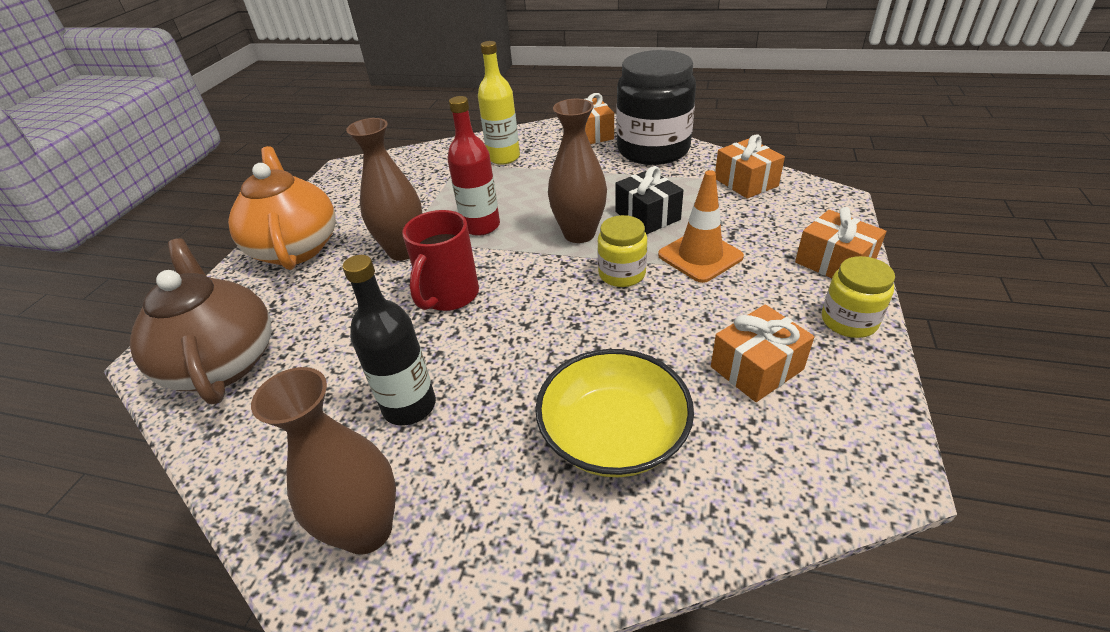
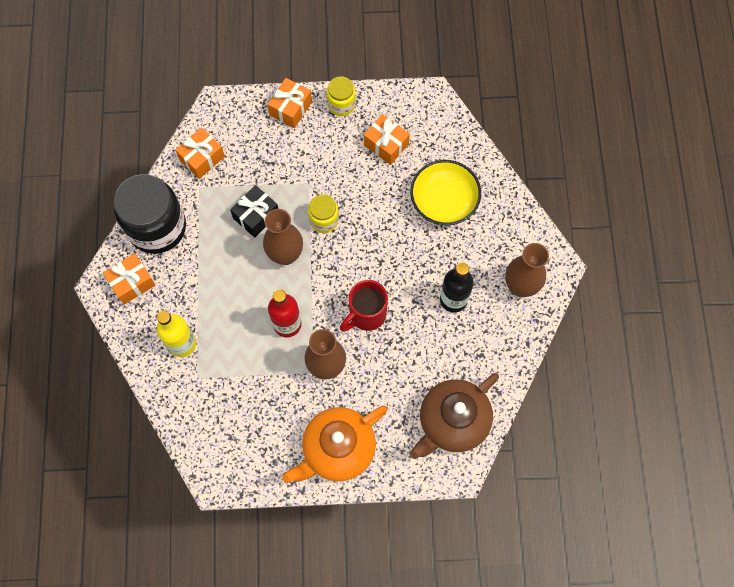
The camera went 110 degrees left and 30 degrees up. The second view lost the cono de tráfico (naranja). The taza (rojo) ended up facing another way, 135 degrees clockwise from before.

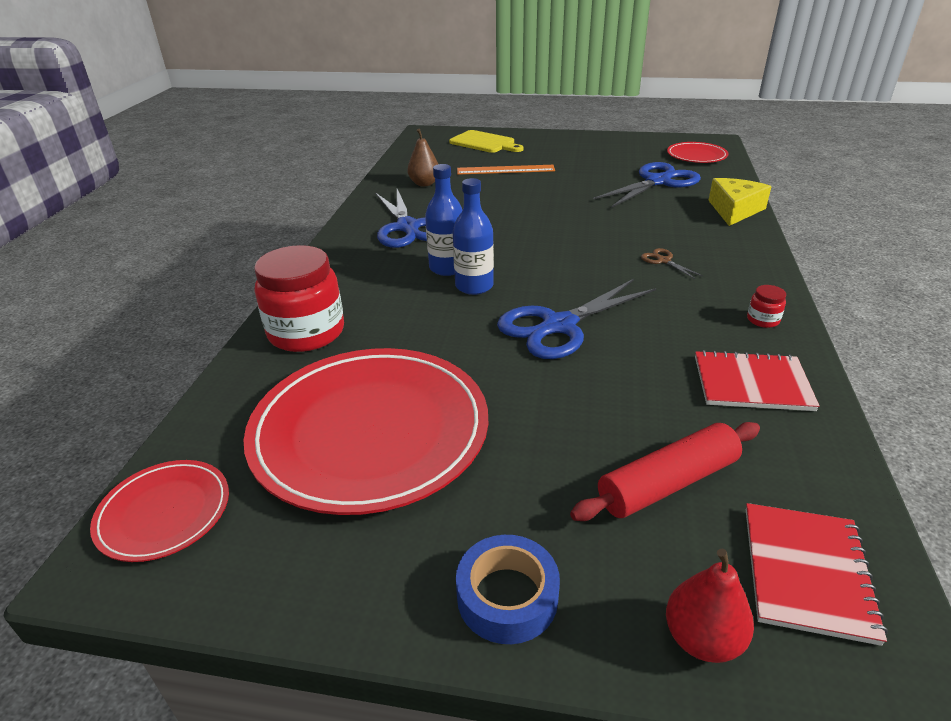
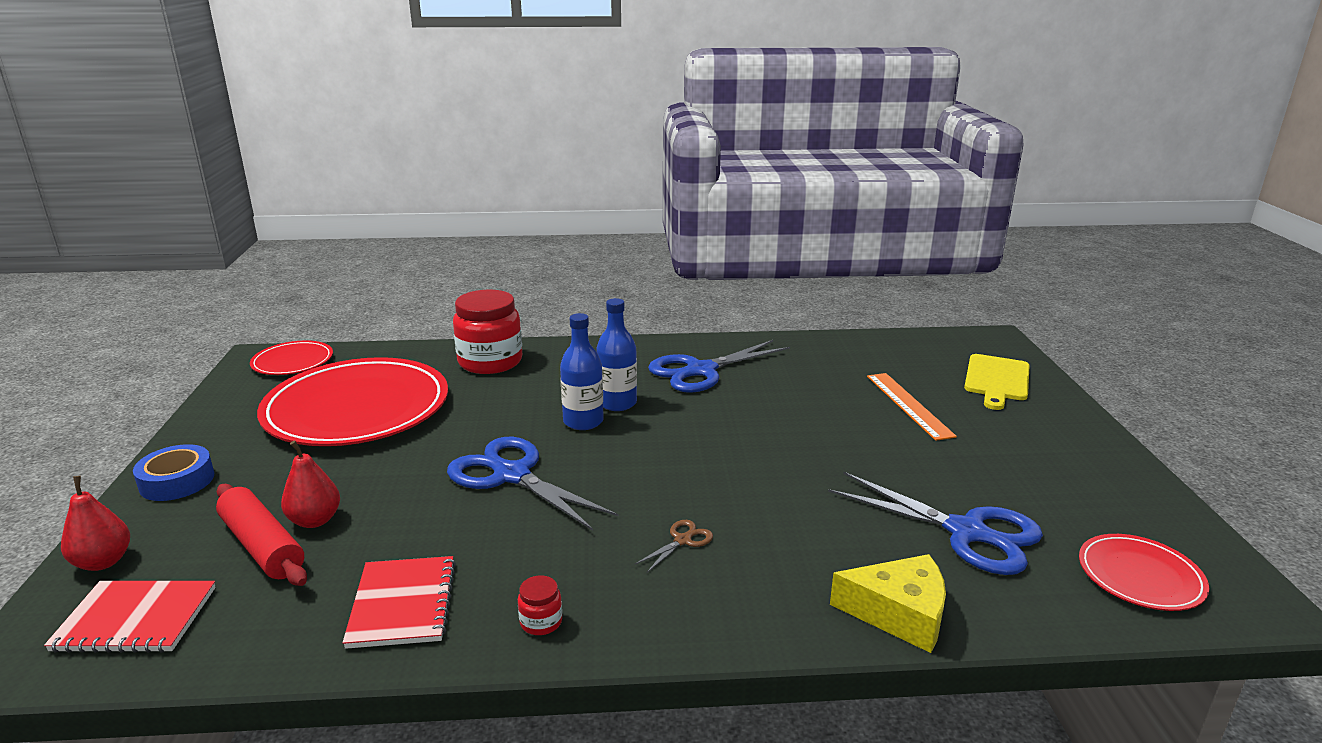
The camera went 75 degrees right and 10 degrees down. The second view lost the pera (marrón). The second view gained the pera (rojo) (2nd from left).

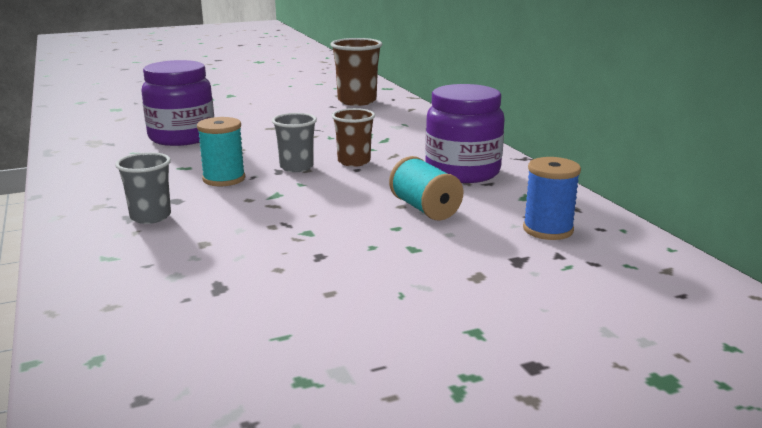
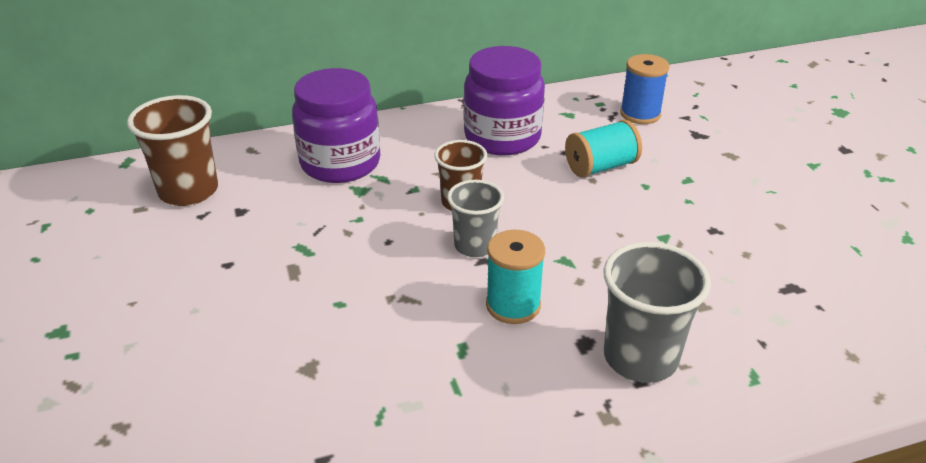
The camera went 85 degrees left and 15 degrees up. The tarro (morado) (1st from left) ended up elsewhere. The size of the vaso (gris) (1st from left in the first image) changed by a factor of 1.53.

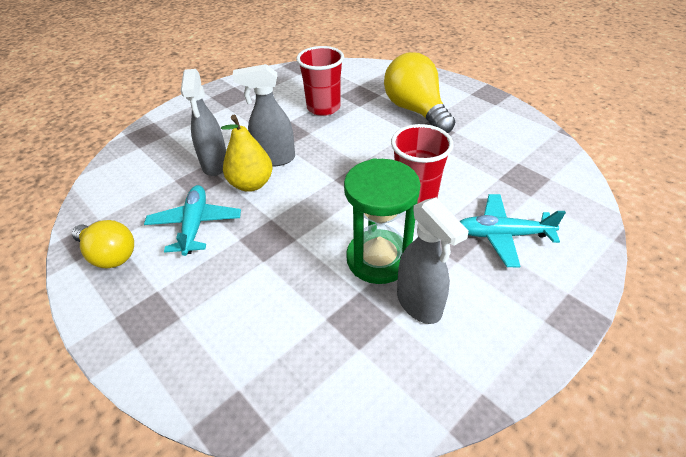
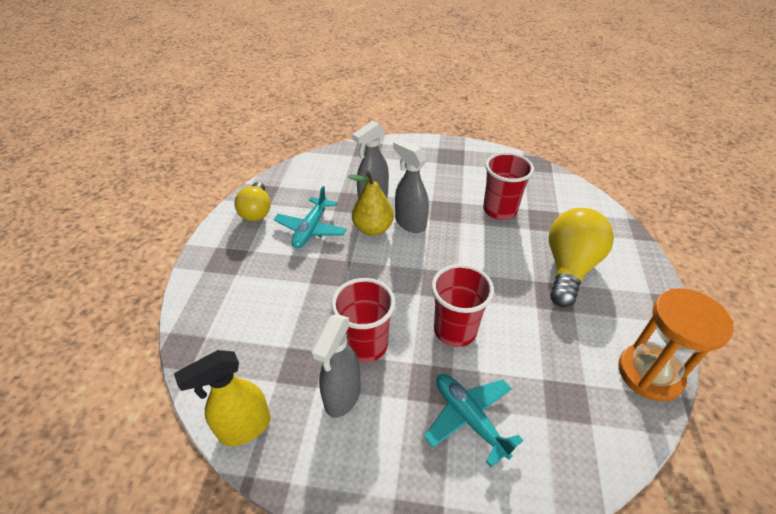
The camera went 50 degrees right and 0 degrees up. The second view gained the pulverizador (amarillo). The second view gained the reloj de arena (naranja). Where the reloj de arena (verde) stood, the vaso (rojo) (1st from left) came to stand. The avión (turquesa) (1st from left) ended up facing another way, 150 degrees clockwise from before.

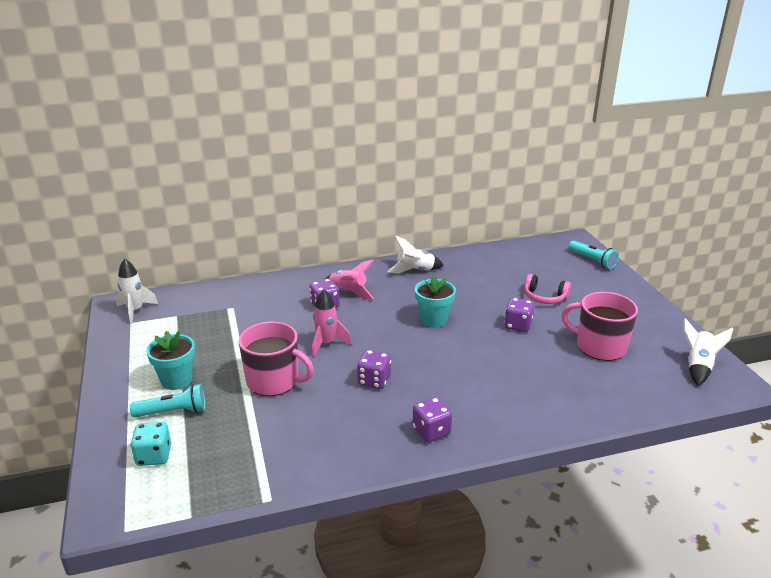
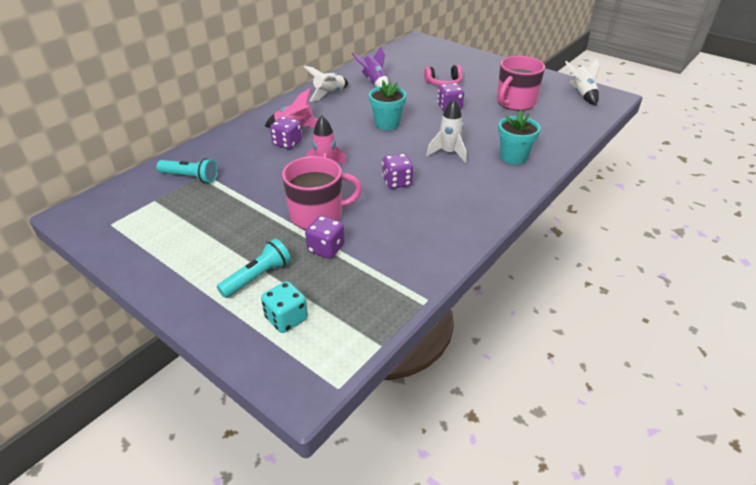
The camera went 35 degrees left and 10 degrees up. The second view gained the cohete (morado). The cohete (blanco) (1st from left in the first image) ended up elsewhere. The maceta (turquesa) (1st from left in the first image) ended up elsewhere. The dado (morado) (3rd from left in the first image) ended up elsewhere. The lámpara de mano (turquesa) (2nd from left in the first image) ended up elsewhere. The taza (rosa) (2nd from left) ended up facing another way, 45 degrees counterclockwise from before.

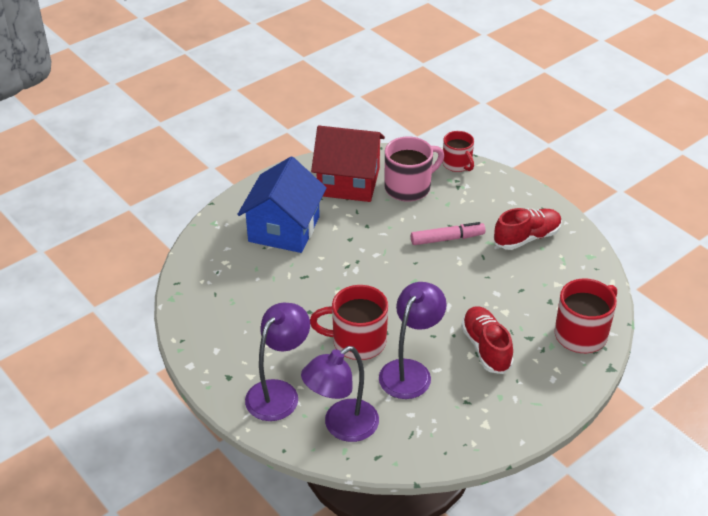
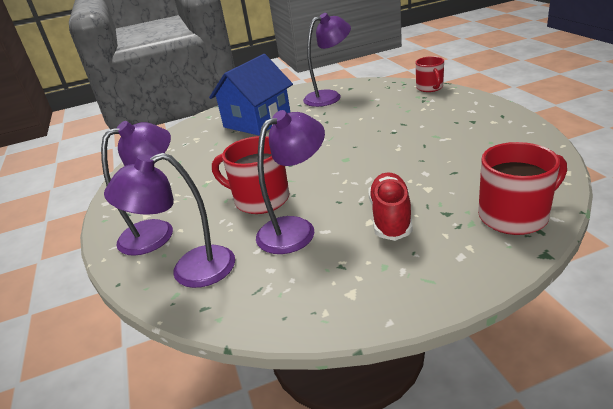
The camera went 25 degrees right and 10 degrees down. The second view lost the taza (rosa). The second view lost the rotulador (rosa). The second view lost the zapato (rojo) (2nd from left). Where the casa (rojo) stood, the lámpara (morado) (4th from left) came to stand.

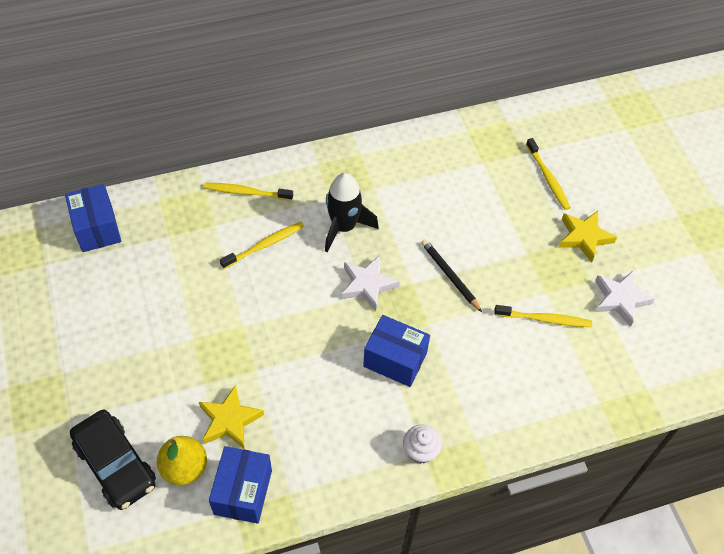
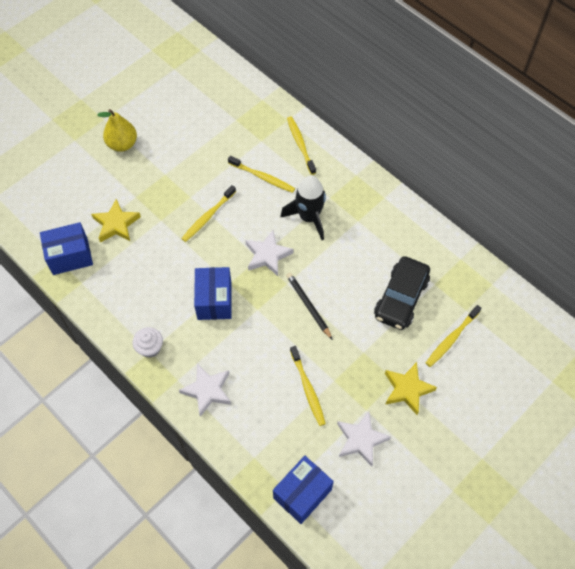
The camera went 65 degrees right and 5 degrees up. The second view gained the estrella (blanco) (1st from left). The second view gained the cepillo de dientes (amarillo) (1st from left). The caja (azul) (1st from left in the first image) ended up elsewhere. The coche (negro) ended up elsewhere. The pera (amarillo) ended up elsewhere. The lápiz (negro) ended up facing another way, 60 degrees counterclockwise from before.

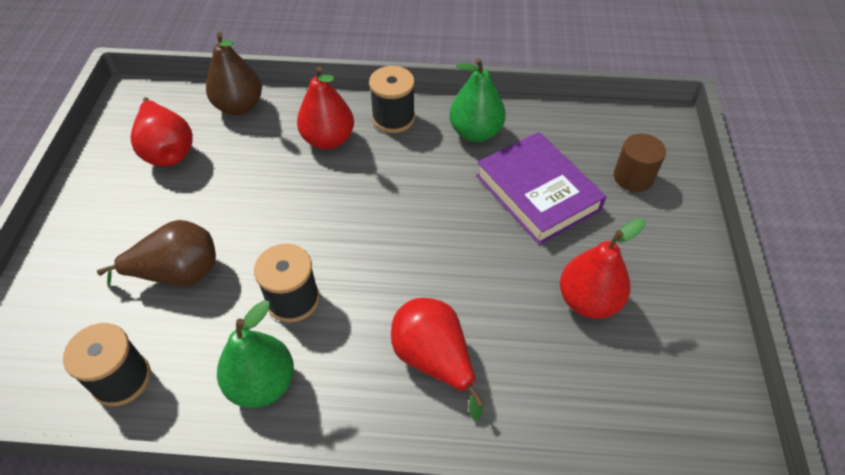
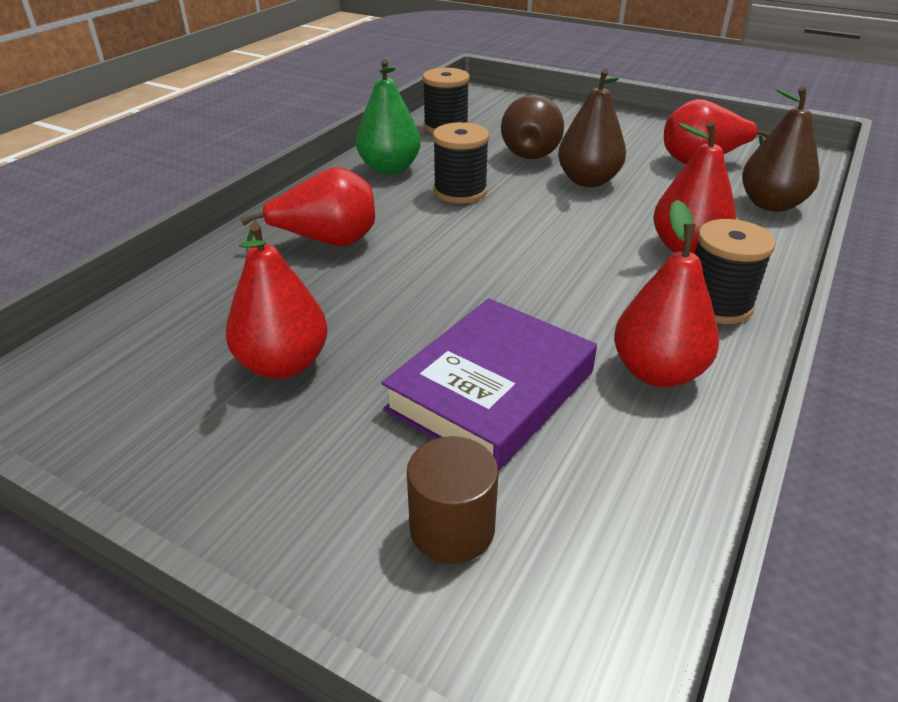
The camera went 115 degrees right and 15 degrees down. The second view gained the pera (marrón) (2nd from left). What was the pera (verde) (2nd from left) turned into the pera (rojo) (3rd from left). The libro (morado) ended up facing another way, 45 degrees counterclockwise from before.

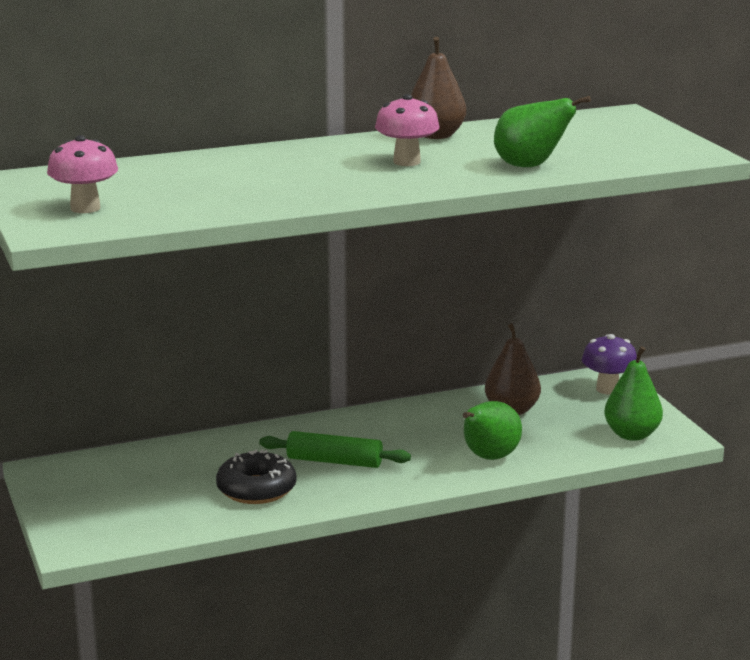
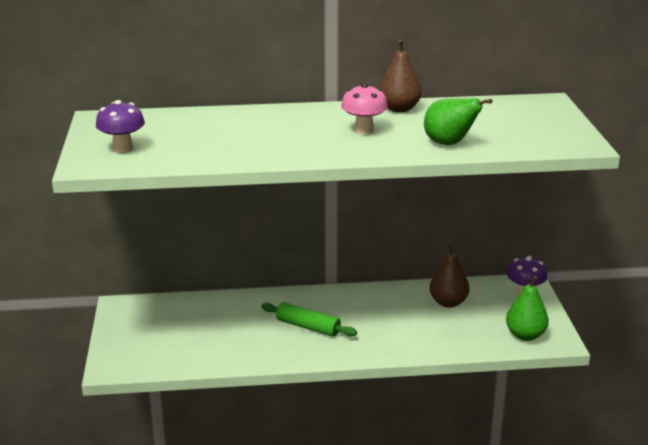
The camera went 15 degrees right and 5 degrees up. The second view lost the rosquilla (negro). The second view lost the pera (verde) (1st from left). What was the seta (rosa) (1st from left) turned into the seta (morado) (1st from left).

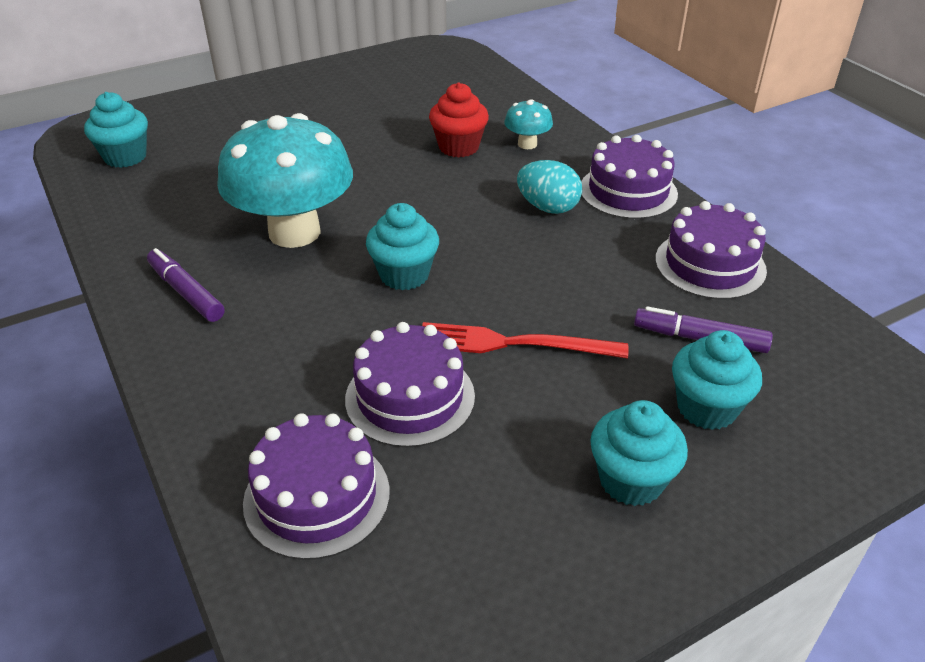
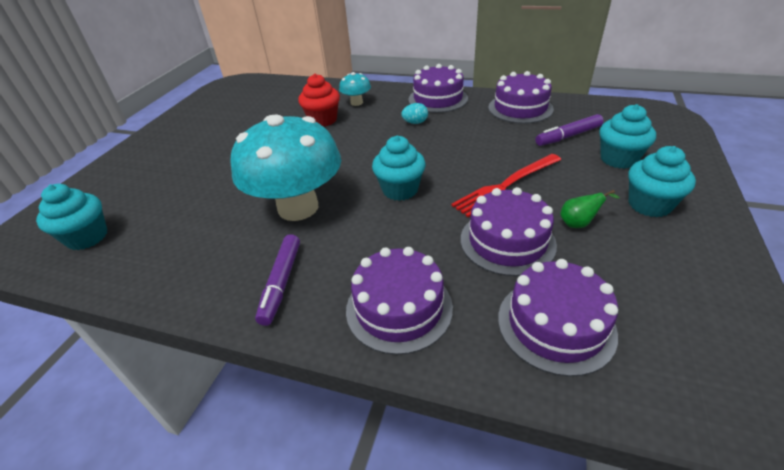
The camera went 40 degrees left and 0 degrees up. The second view gained the tarta (morado) (1st from left). The second view gained the pera (verde). The rotulador (morado) (1st from left) ended up facing another way, 90 degrees counterclockwise from before. The size of the huevo (turquesa) changed by a factor of 0.62.

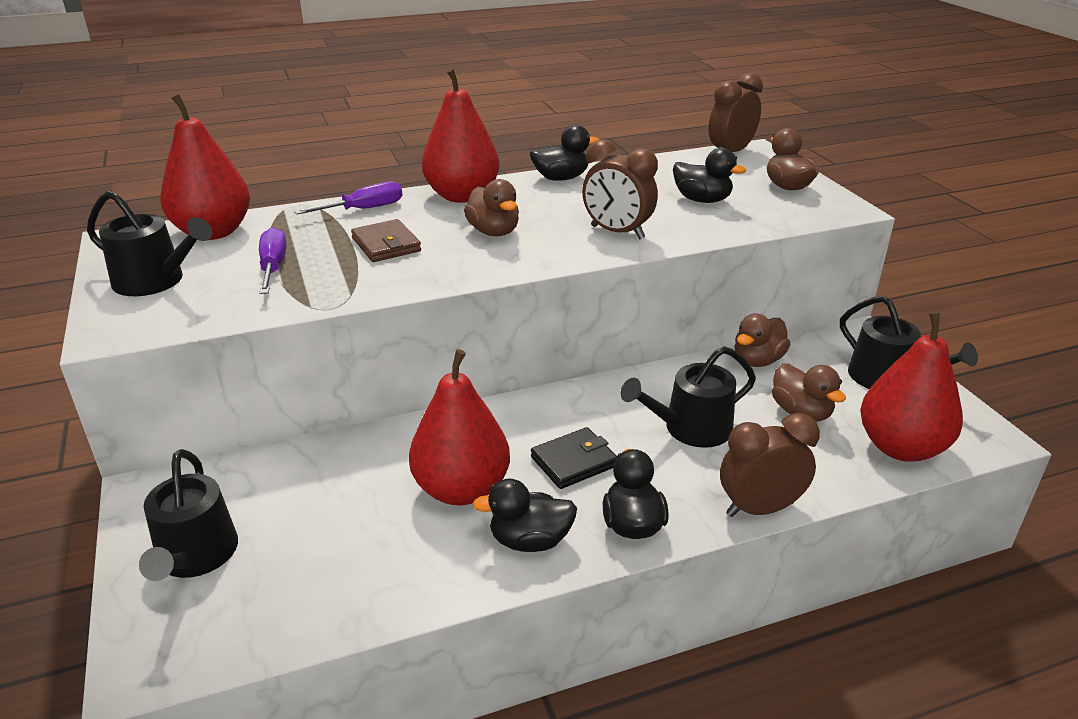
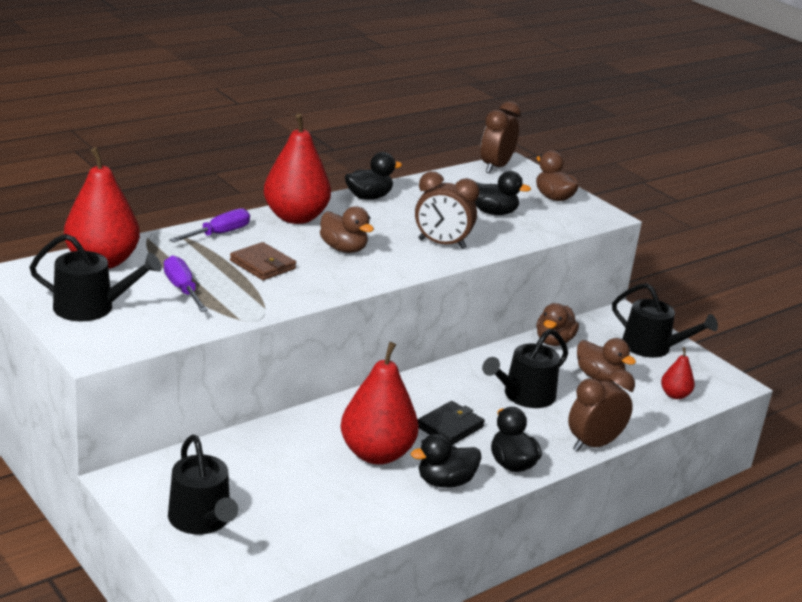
The camera went 20 degrees left and 5 degrees down. The size of the pera (rojo) (4th from left) changed by a factor of 0.48.

